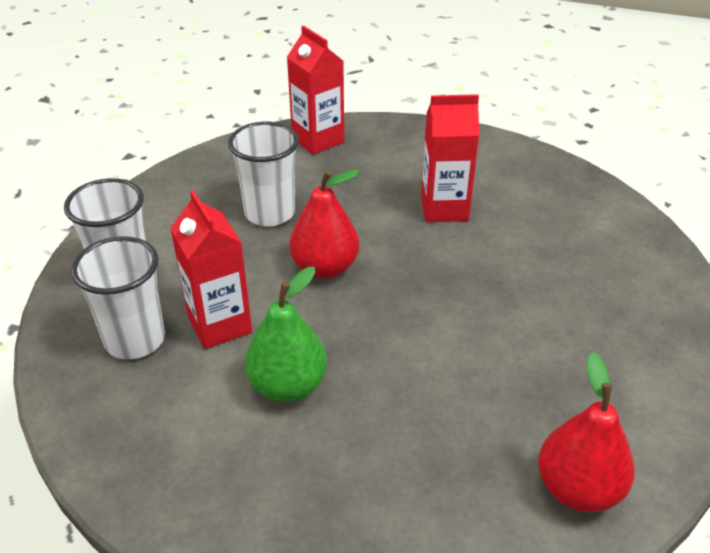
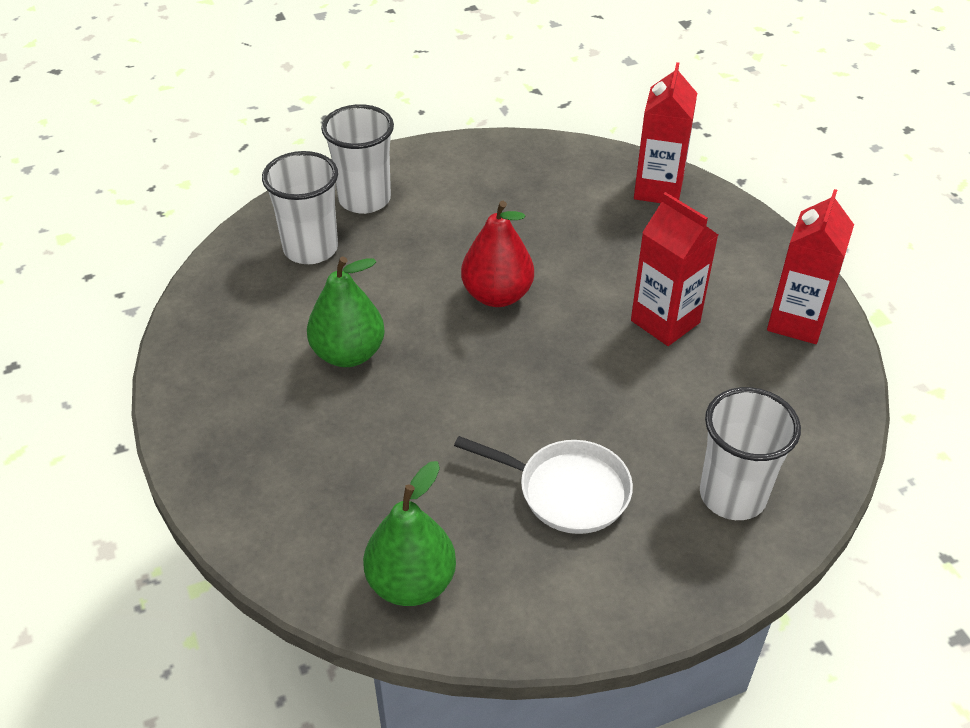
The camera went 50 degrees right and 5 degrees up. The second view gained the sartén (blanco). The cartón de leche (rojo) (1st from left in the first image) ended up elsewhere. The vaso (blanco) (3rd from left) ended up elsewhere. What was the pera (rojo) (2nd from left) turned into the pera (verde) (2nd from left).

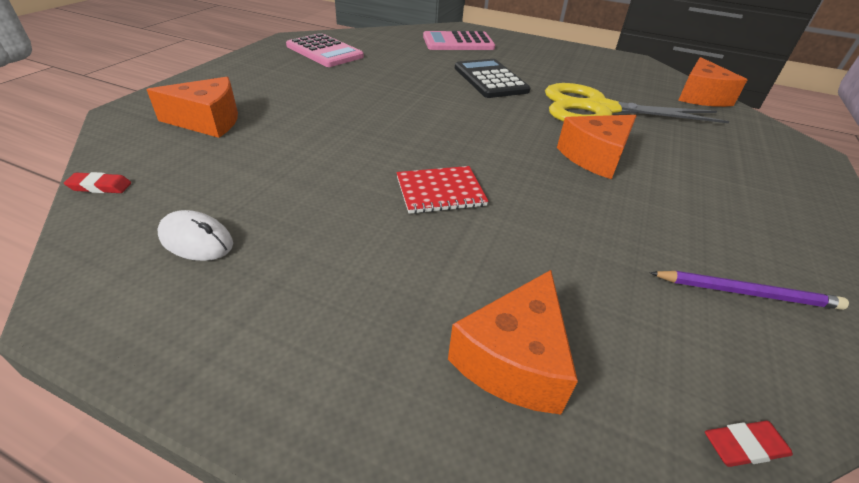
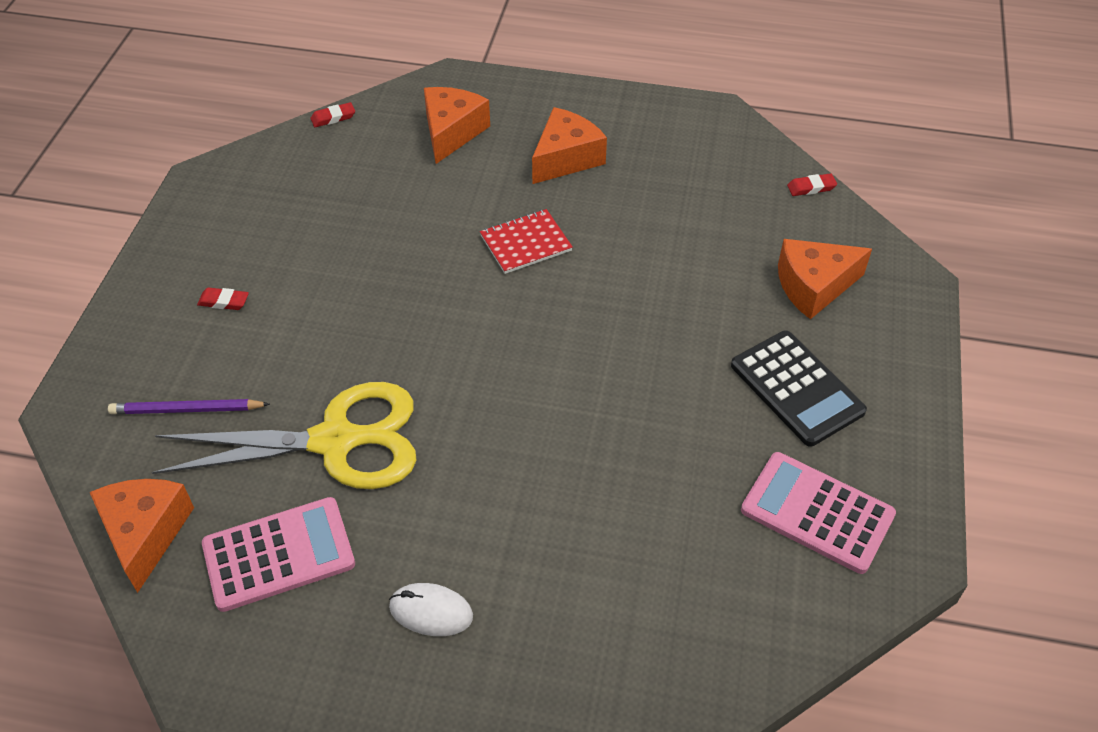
The camera went 170 degrees right and 10 degrees up. The second view gained the goma de borrar (rojo) (1st from left). The ratón (blanco) ended up elsewhere. The calculadora (rosa) (2nd from left in the first image) ended up elsewhere. The calculadora (negro) ended up elsewhere. The queso (naranja) (3rd from left) ended up elsewhere. The lápiz (morado) ended up elsewhere.

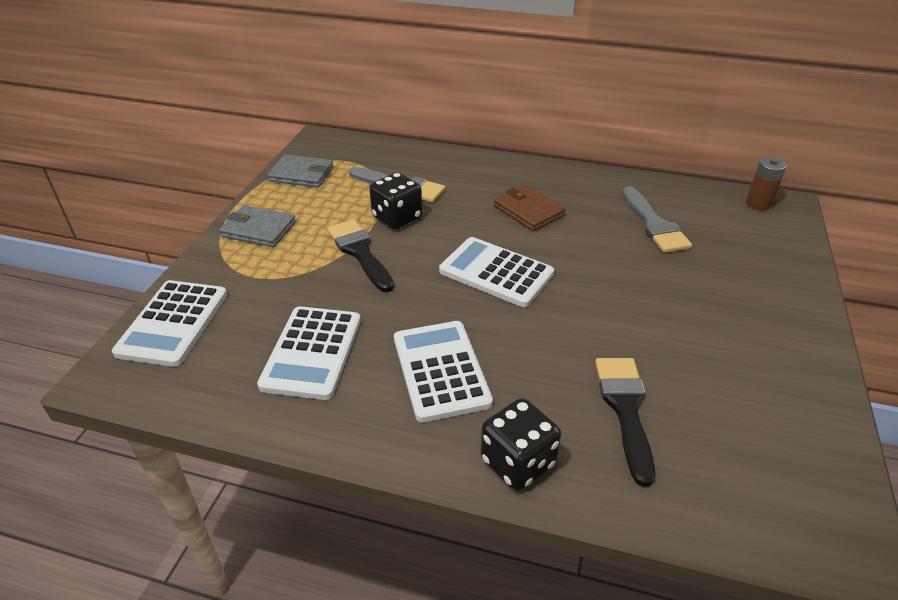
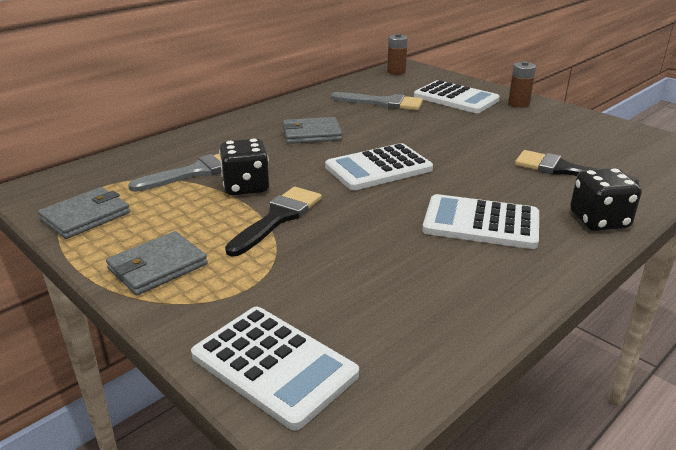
The camera went 60 degrees left and 10 degrees down. The second view gained the pila (marrón) (2nd from left). The calculadora (blanco) (2nd from left in the first image) ended up elsewhere. What was the cartera (marrón) turned into the cartera (gris) (3rd from left). The pincel (negro) (1st from left) ended up facing another way, 120 degrees clockwise from before.

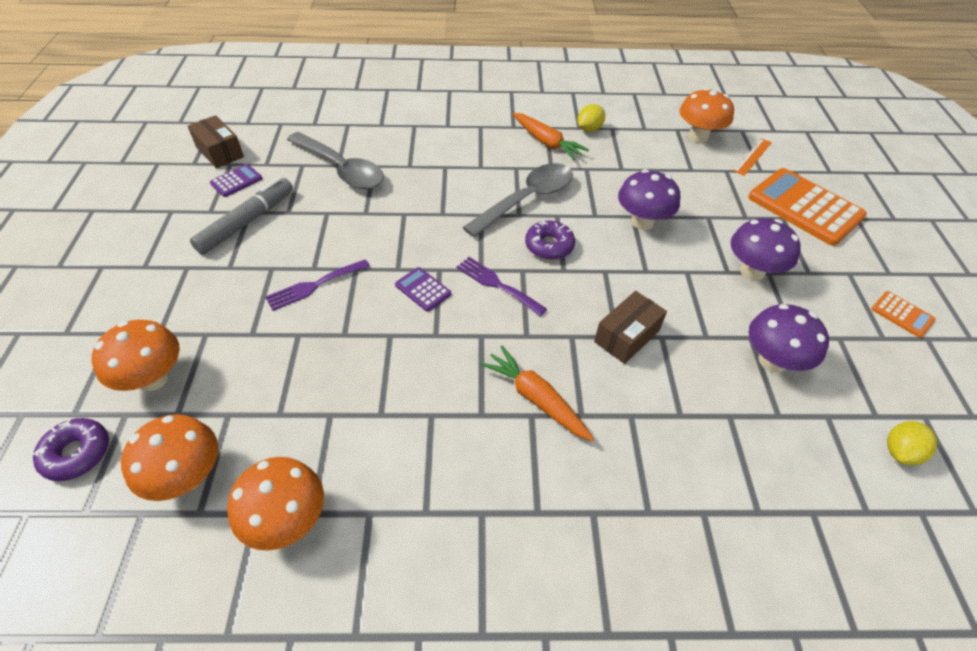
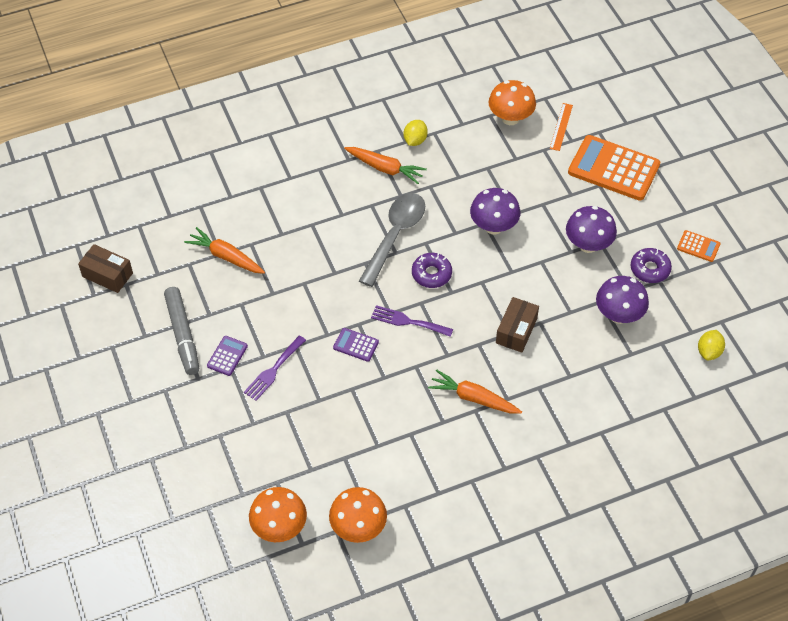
The camera went 20 degrees left and 5 degrees up. The second view lost the seta (naranja) (1st from left). The rosquilla (morado) (1st from left in the first image) ended up elsewhere. The calculadora (morado) (1st from left) ended up elsewhere. Where the cuchara (gris) (1st from left) stood, the zanahoria (naranja) (1st from left) came to stand. The rotulador (gris) ended up facing another way, 150 degrees clockwise from before.

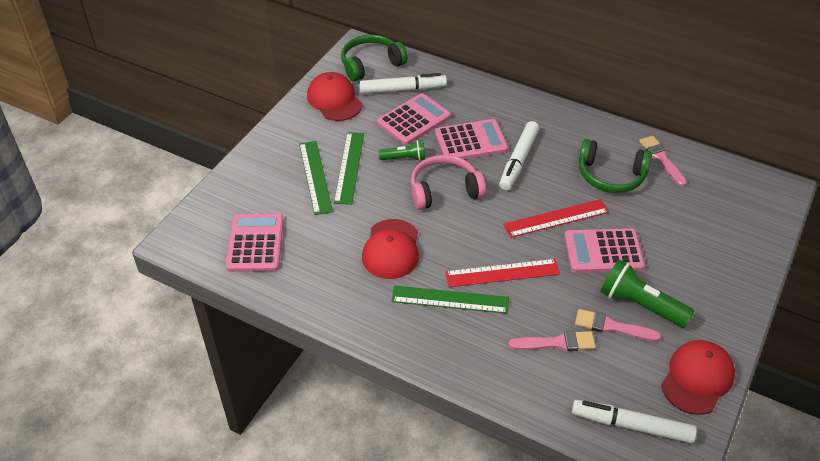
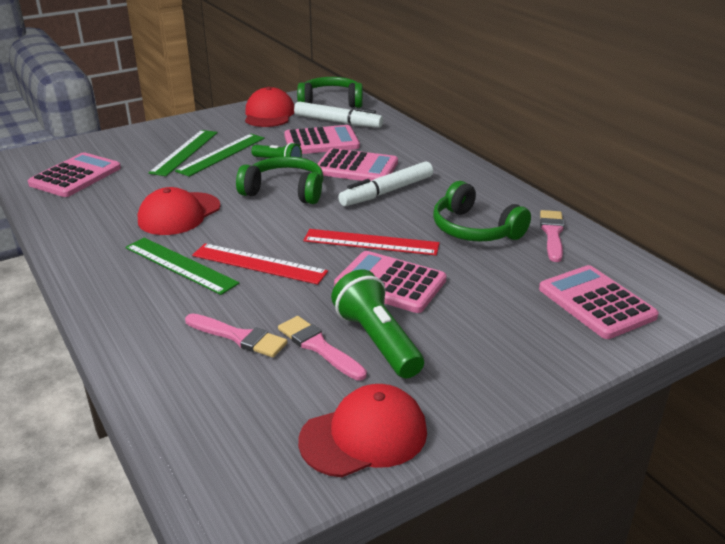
The camera went 30 degrees right and 15 degrees down. The second view lost the rotulador (blanco) (3rd from left). The second view gained the calculadora (rosa) (5th from left). What was the auriculares (rosa) turned into the auriculares (verde) (1st from left).

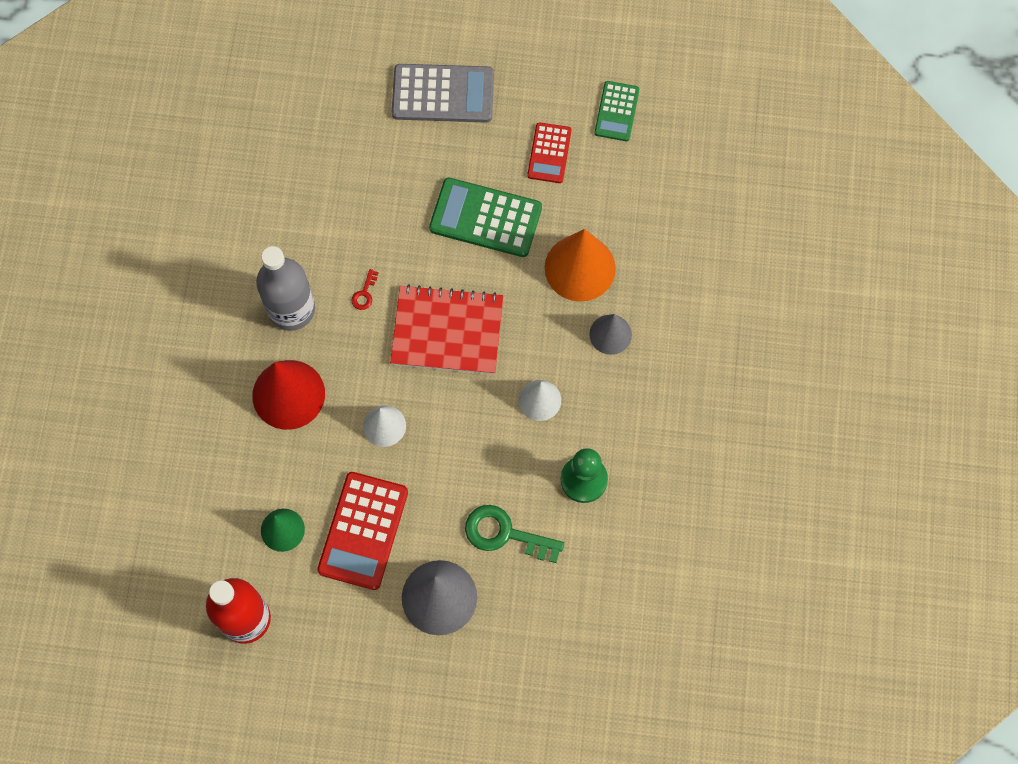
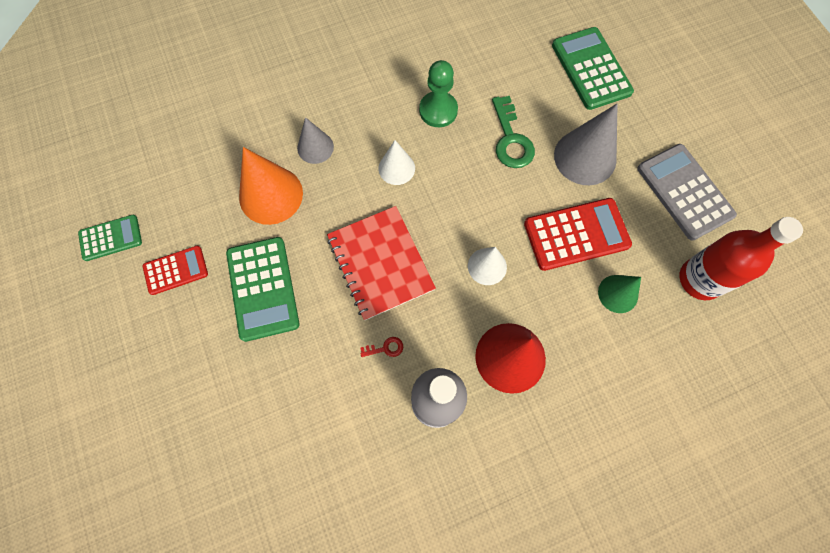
The camera went 120 degrees left and 0 degrees up. The second view gained the calculadora (verde) (3rd from left). The calculadora (gris) ended up elsewhere.

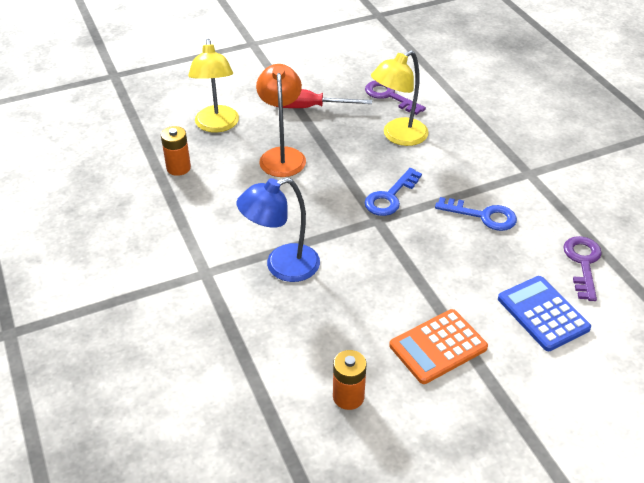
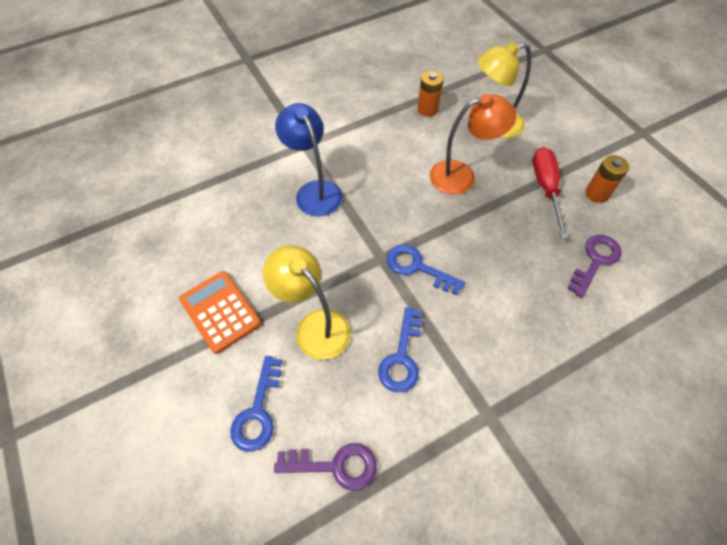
The camera went 85 degrees right and 15 degrees up. The pila (naranja) (2nd from left) ended up elsewhere. The lámpara (amarillo) (2nd from left in the first image) ended up elsewhere. Where the calculadora (azul) stood, the llave (azul) (1st from left) came to stand.

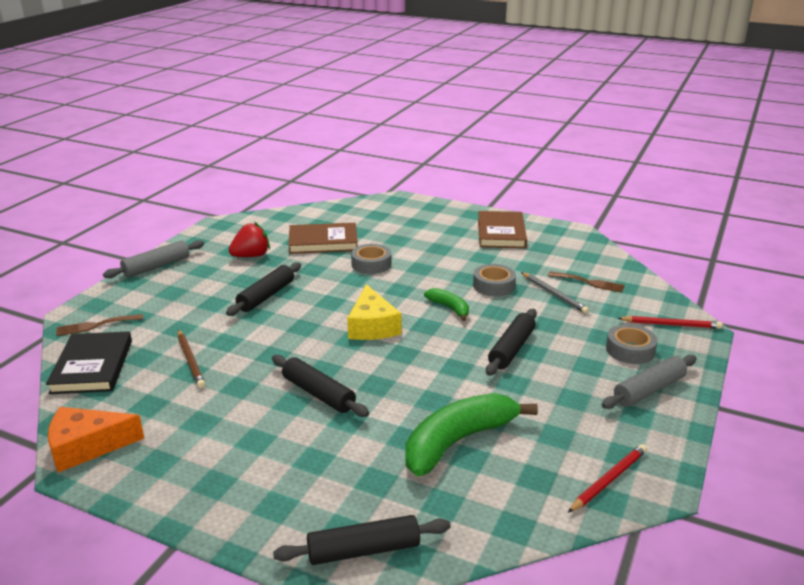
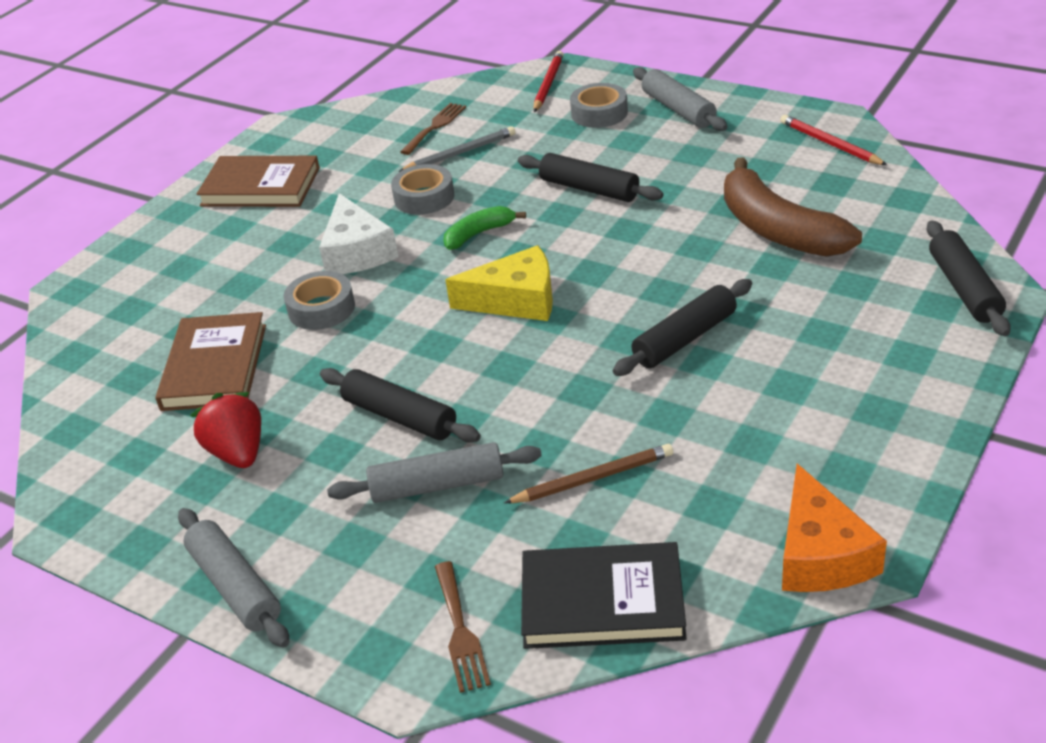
The camera went 80 degrees left and 10 degrees up. The second view gained the queso (blanco). The second view gained the rodillo (gris) (2nd from left). What was the plátano (verde) (2nd from left) turned into the plátano (marrón).

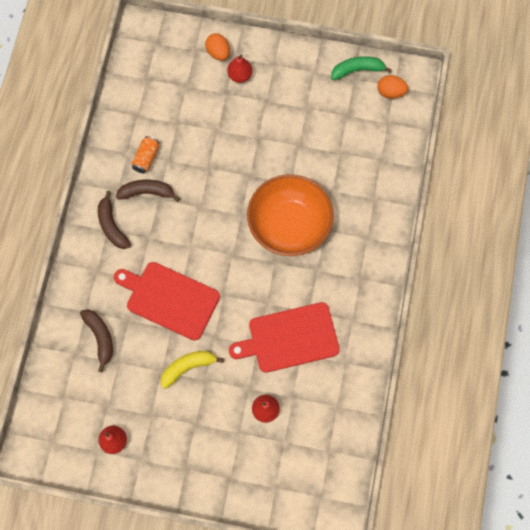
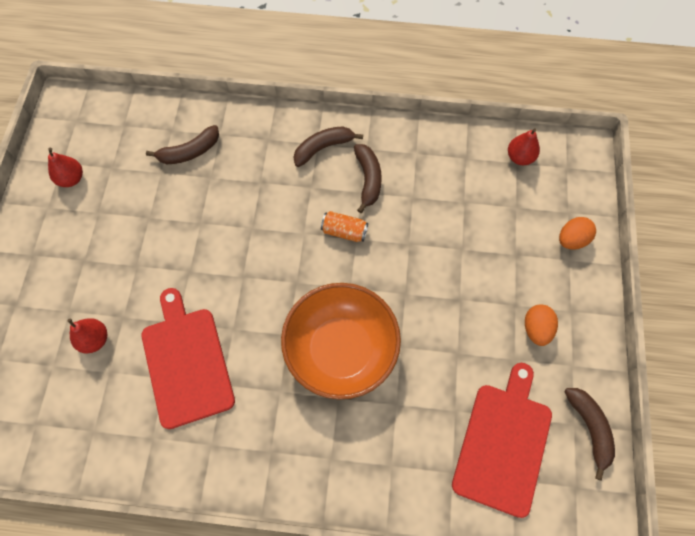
The camera went 85 degrees right and 5 degrees down. The second view lost the plátano (amarillo). The tabla de cortar (rojo) (1st from left in the first image) ended up elsewhere. The lata (naranja) ended up elsewhere. The pera (rojo) (2nd from left in the first image) ended up elsewhere. The huevo (naranja) (2nd from left in the first image) ended up elsewhere. What was the plátano (verde) turned into the plátano (marrón) (4th from left).

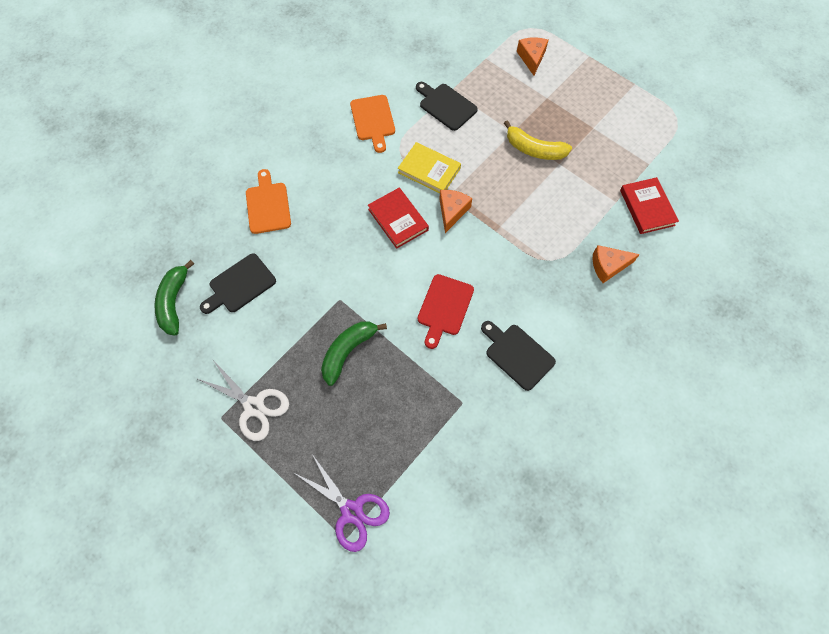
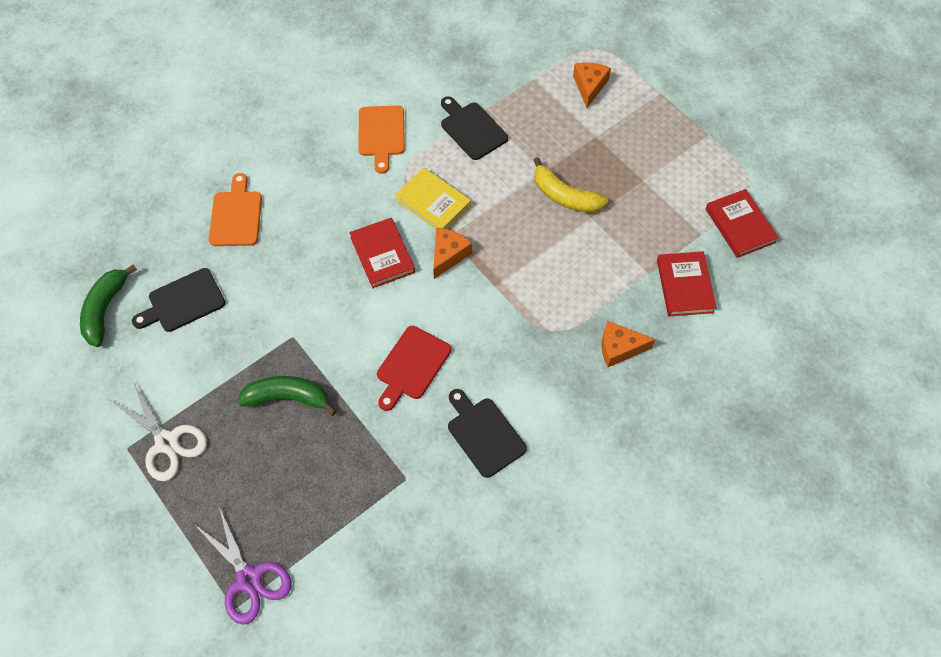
The camera went 10 degrees right and 5 degrees down. The second view gained the libro (rojo) (3rd from left). The plátano (verde) (2nd from left) ended up facing another way, 45 degrees clockwise from before.

